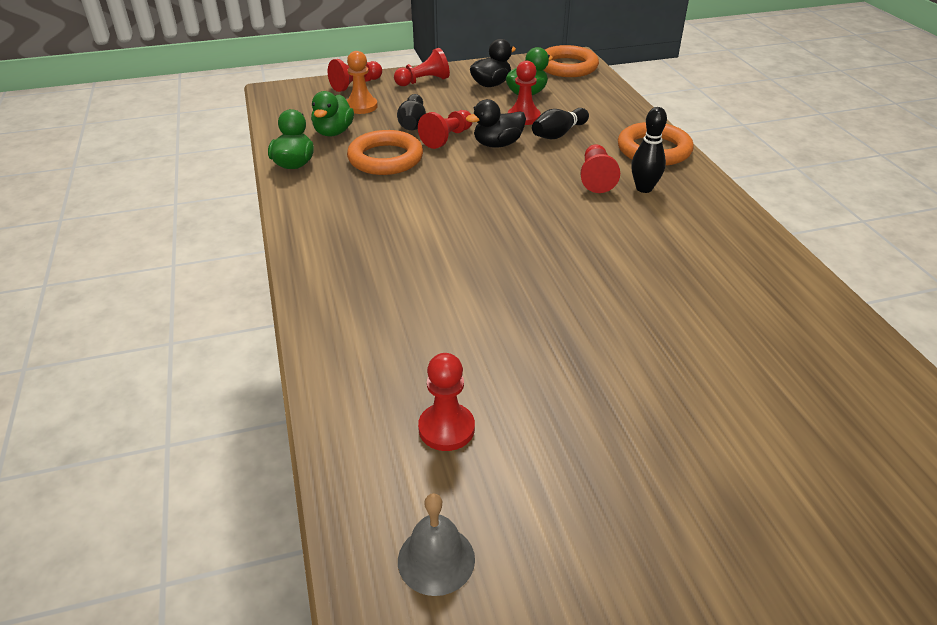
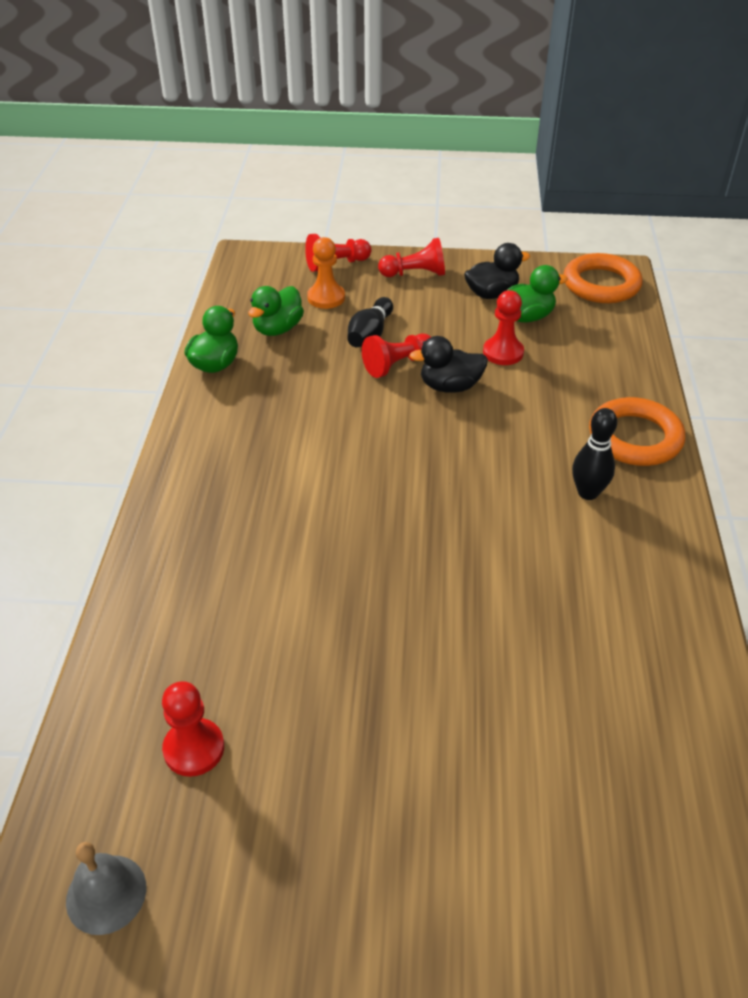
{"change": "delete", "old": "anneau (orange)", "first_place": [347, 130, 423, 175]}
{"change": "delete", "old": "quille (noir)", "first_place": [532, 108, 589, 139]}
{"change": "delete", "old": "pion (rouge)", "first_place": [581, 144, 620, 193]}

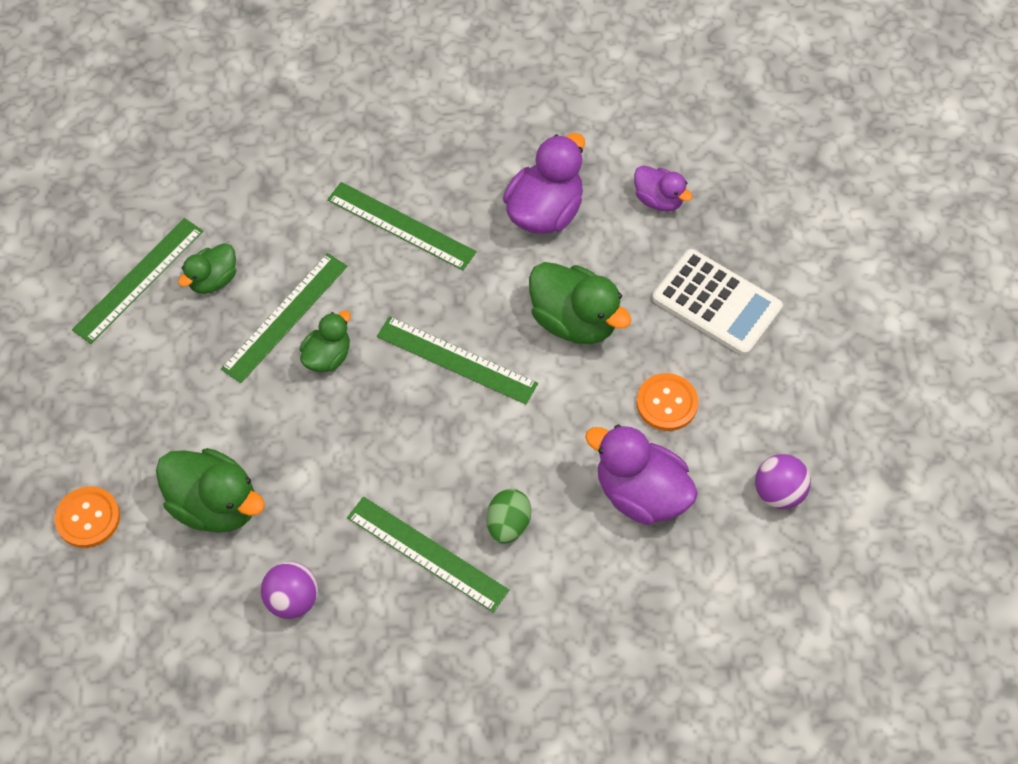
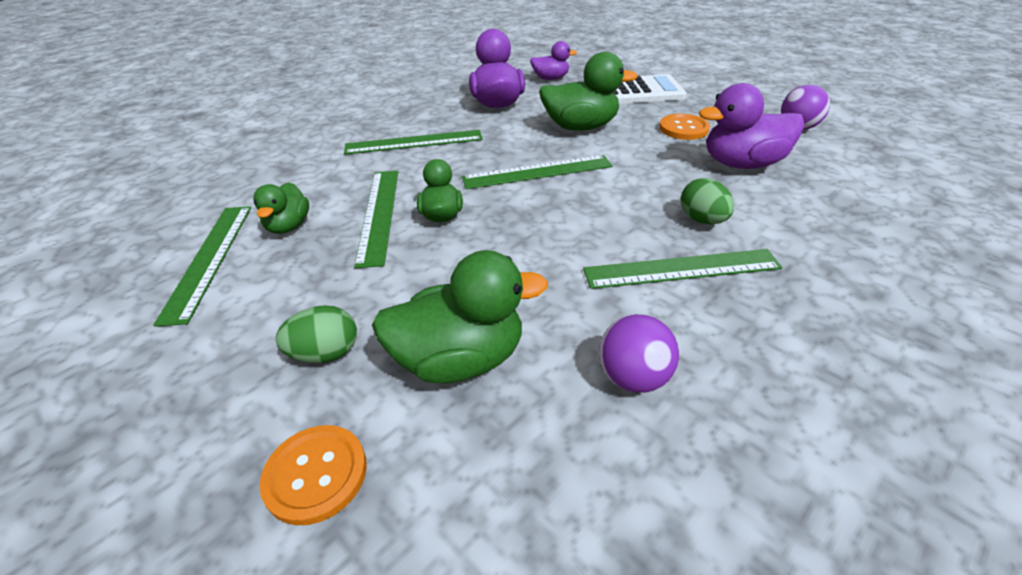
{"change": "insert", "new": "œuf (vert)", "second_place": [276, 305, 357, 363]}

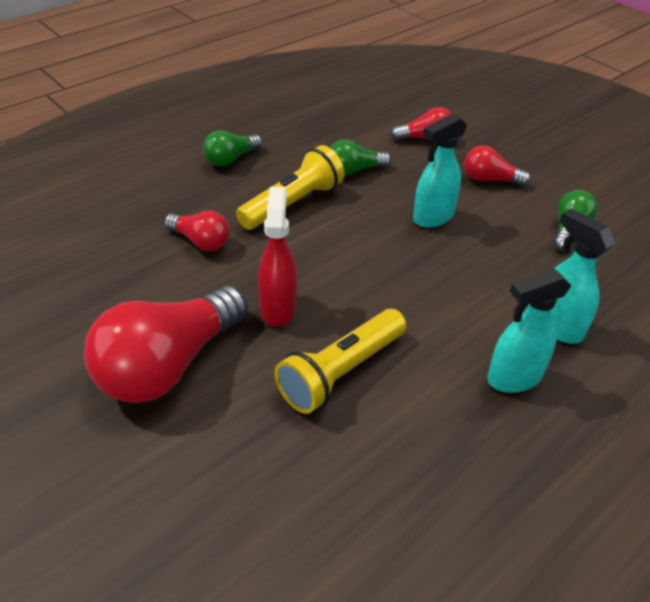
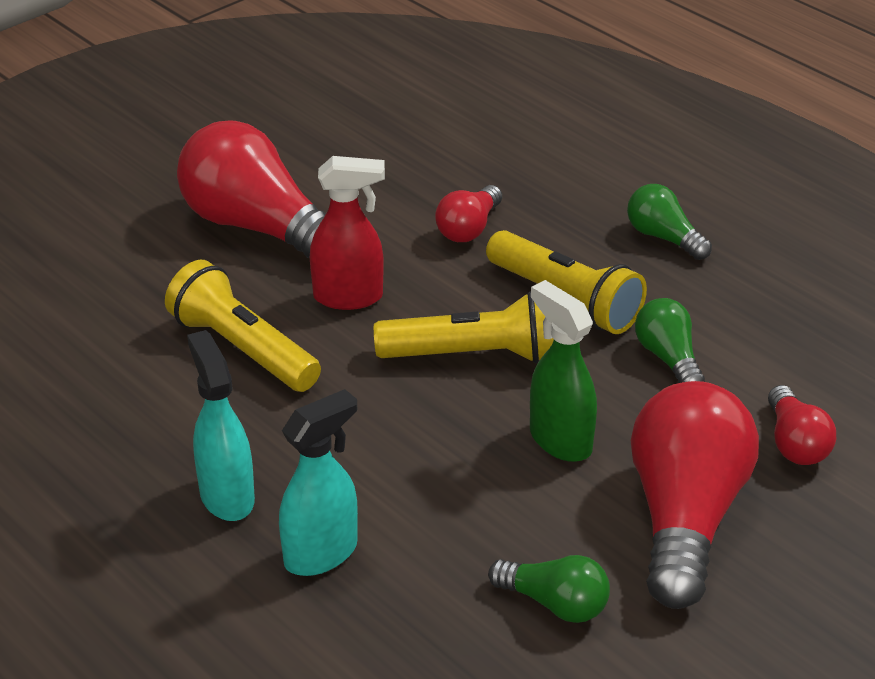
{"change": "insert", "new": "lampe de poche (jaune)", "second_place": [374, 291, 554, 363]}
{"change": "recolor", "old": "vaporisateur (turquoise)", "new": "vaporisateur (vert)", "first_place": [413, 113, 467, 228], "second_place": [530, 280, 597, 462]}
{"change": "resize", "old": "ampoule (rouge)", "first_place": [464, 146, 531, 186], "second_place": [631, 381, 759, 609], "factor": 2.02}

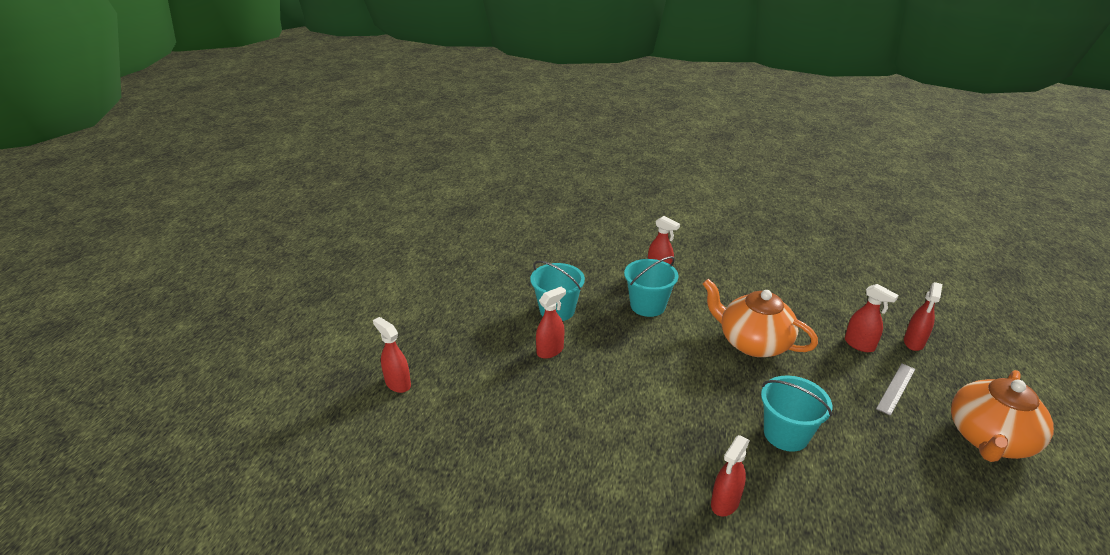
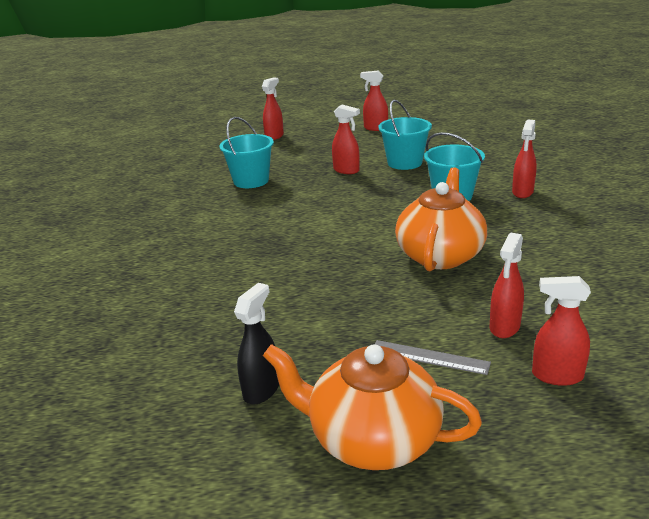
{"change": "insert", "new": "vaporisateur (noir)", "second_place": [234, 283, 279, 404]}
{"change": "move", "old": "vaporisateur (rouge)", "first_place": [711, 435, 750, 517], "second_place": [360, 70, 388, 131]}
{"change": "move", "old": "seau (turquoise)", "first_place": [761, 375, 832, 452], "second_place": [219, 117, 274, 188]}

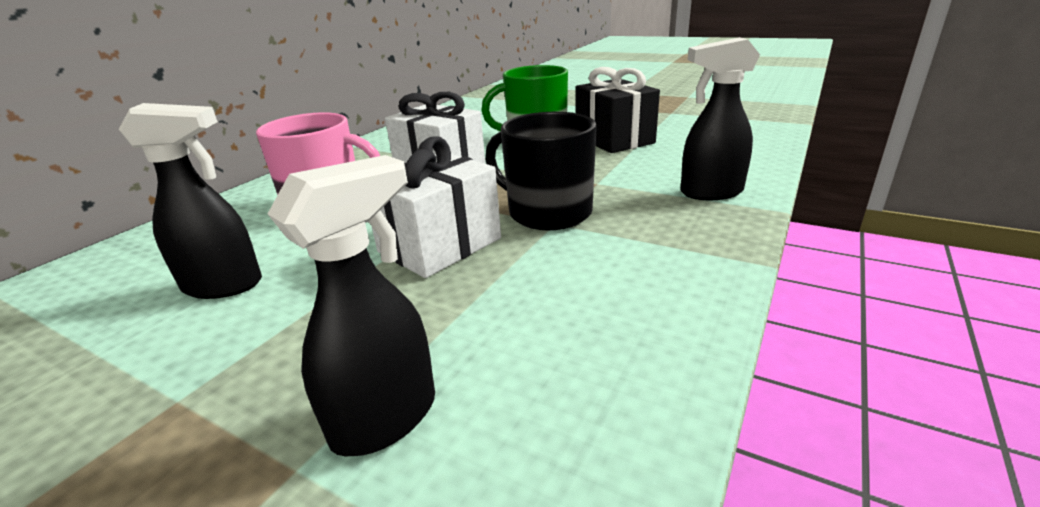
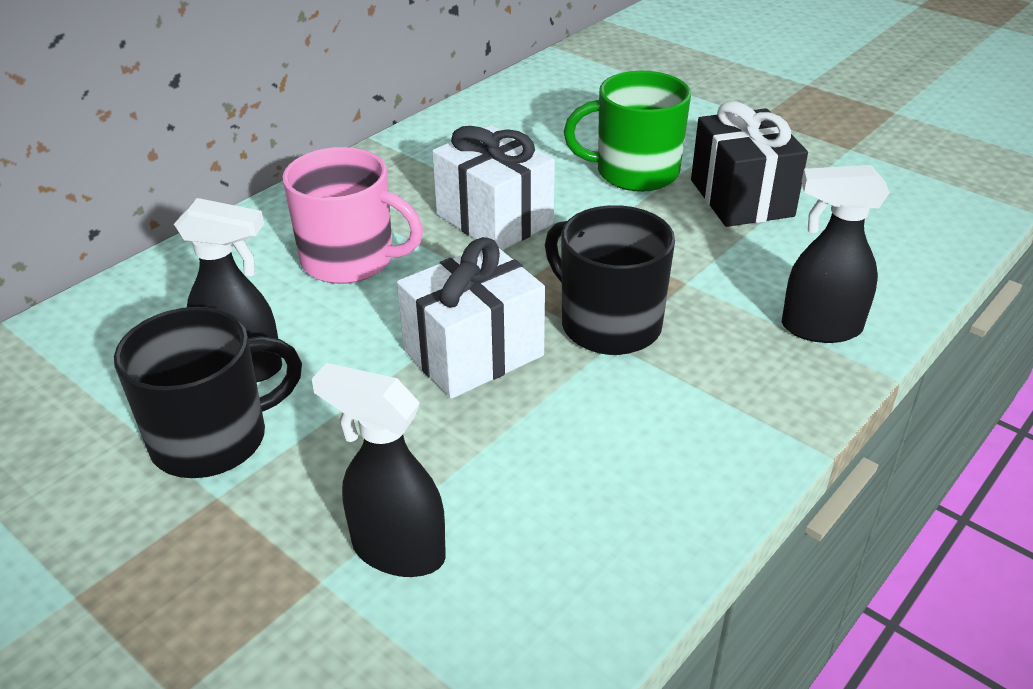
{"change": "insert", "new": "tasse (noir)", "second_place": [114, 307, 302, 478]}
{"change": "rotate", "old": "vaporisateur (noir)", "first_place": [268, 155, 435, 457], "second_place": [312, 363, 446, 577], "degrees": -120}

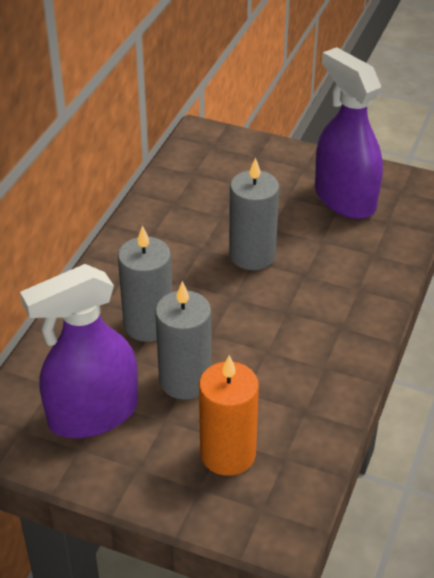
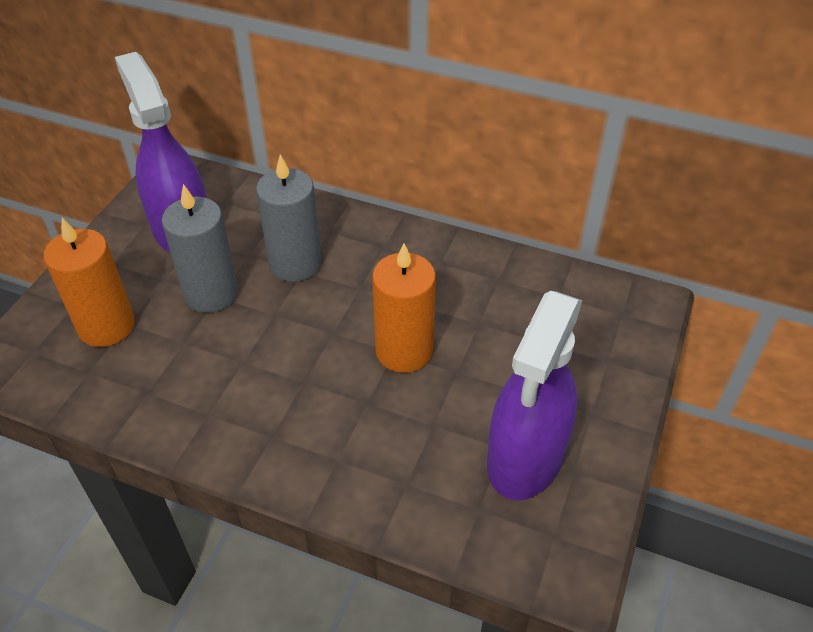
{"change": "recolor", "old": "bougie (gris)", "new": "bougie (orange)", "first_place": [229, 157, 279, 270], "second_place": [372, 243, 436, 373]}
{"change": "rotate", "old": "vaporisateur (violet)", "first_place": [315, 47, 383, 219], "second_place": [487, 291, 583, 500], "degrees": 150}

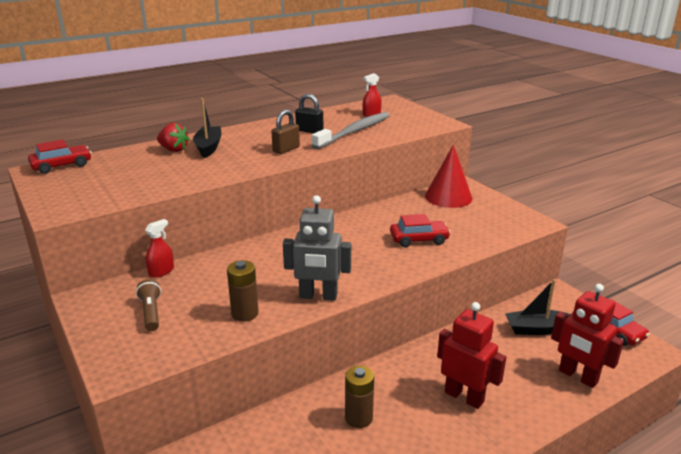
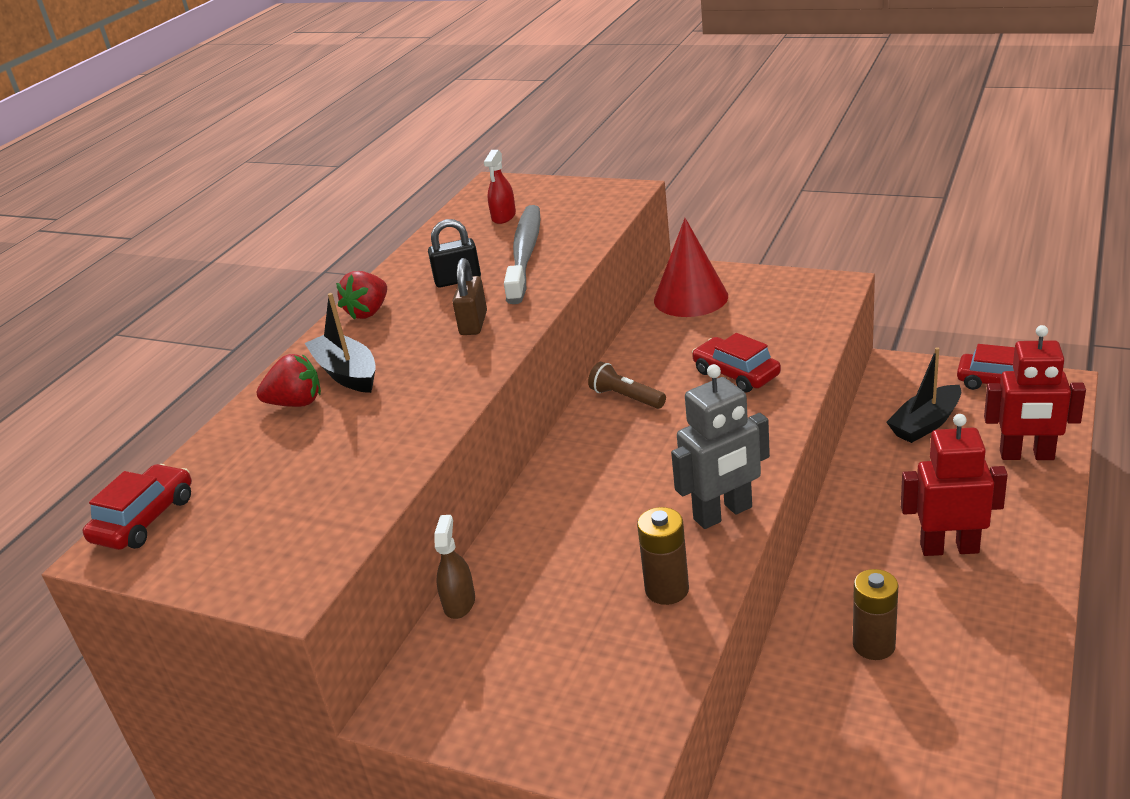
{"change": "insert", "new": "fraise (rouge)", "second_place": [336, 271, 387, 320]}
{"change": "move", "old": "lampe de poche (marron)", "first_place": [136, 279, 161, 331], "second_place": [588, 362, 666, 409]}
{"change": "recolor", "old": "vaporisateur (rouge)", "new": "vaporisateur (marron)", "first_place": [145, 219, 174, 278], "second_place": [434, 515, 475, 619]}
{"change": "rotate", "old": "voiture (rouge)", "first_place": [390, 214, 451, 247], "second_place": [692, 333, 781, 393], "degrees": -90}

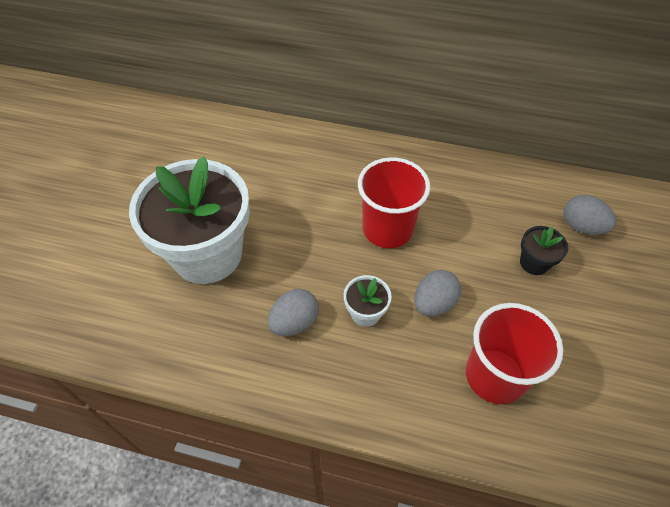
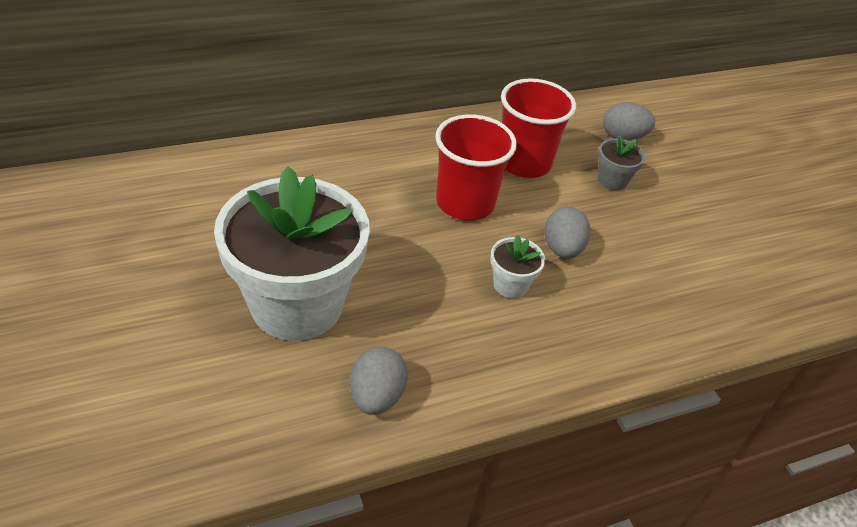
{"change": "move", "old": "œuf (gris)", "first_place": [268, 289, 319, 336], "second_place": [350, 347, 407, 415]}
{"change": "move", "old": "gobelet (rouge)", "first_place": [466, 303, 563, 404], "second_place": [501, 78, 576, 178]}
{"change": "recolor", "old": "pot de fleurs (noir)", "new": "pot de fleurs (gris)", "first_place": [520, 226, 568, 275], "second_place": [598, 135, 645, 191]}

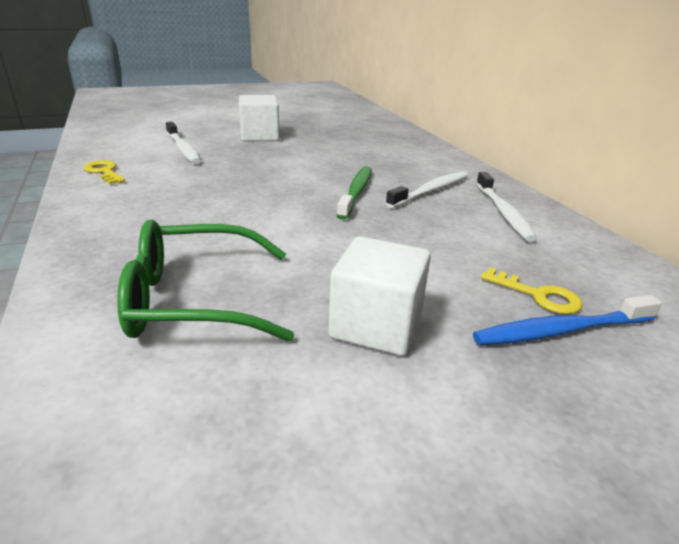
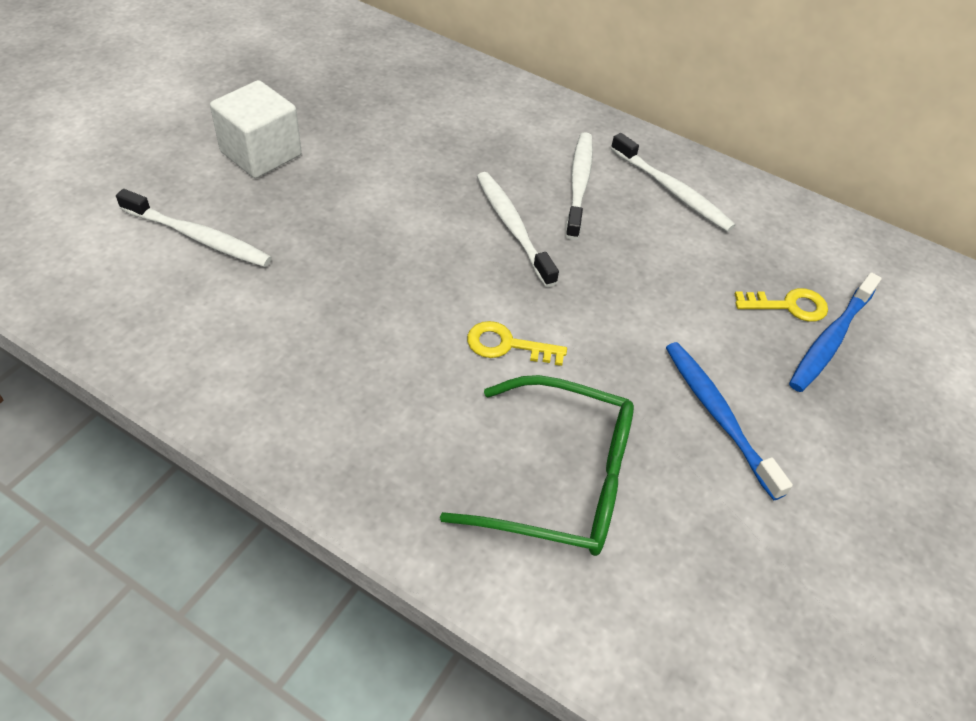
{"change": "move", "old": "clé (jaune)", "first_place": [83, 160, 125, 184], "second_place": [467, 321, 567, 366]}
{"change": "replace", "old": "cube (blanc)", "new": "brosse à dents (bleu)", "first_place": [329, 236, 431, 356], "second_place": [666, 342, 793, 500]}
{"change": "recolor", "old": "brosse à dents (vert)", "new": "brosse à dents (blanc)", "first_place": [337, 166, 372, 220], "second_place": [477, 172, 559, 287]}
{"change": "rotate", "old": "lunettes (vert)", "first_place": [117, 220, 294, 342], "second_place": [440, 375, 634, 556], "degrees": -120}

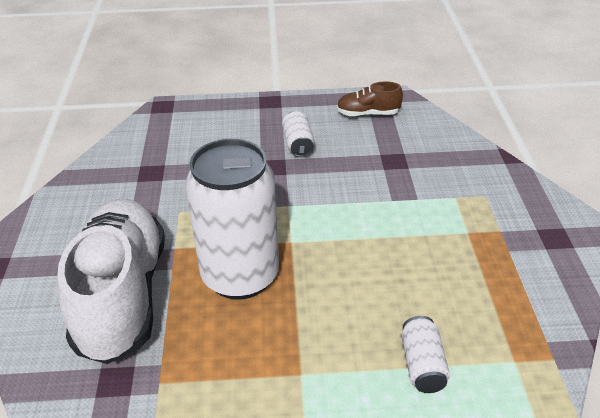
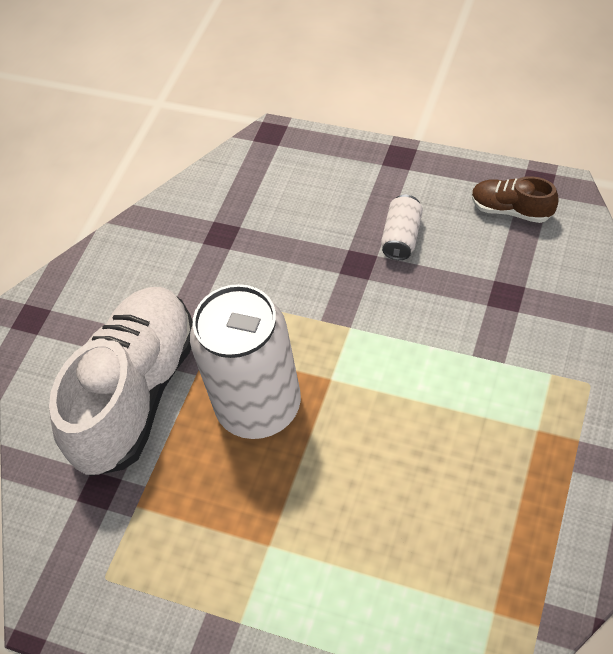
{"change": "delete", "old": "canette (blanc)", "first_place": [401, 316, 450, 393]}

